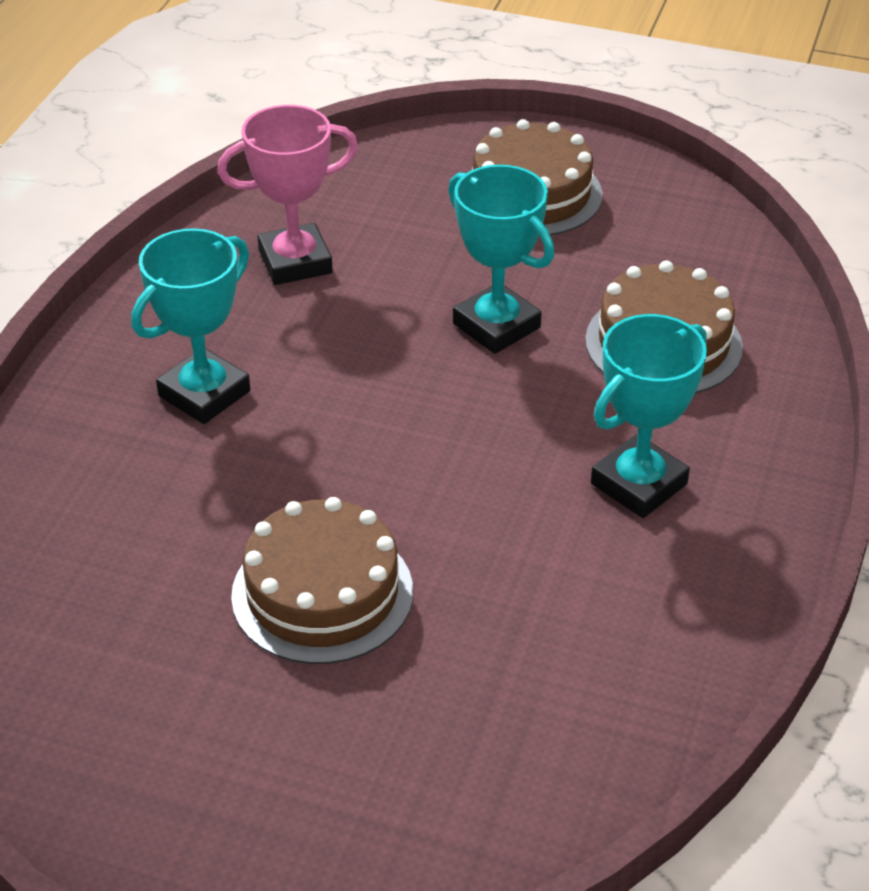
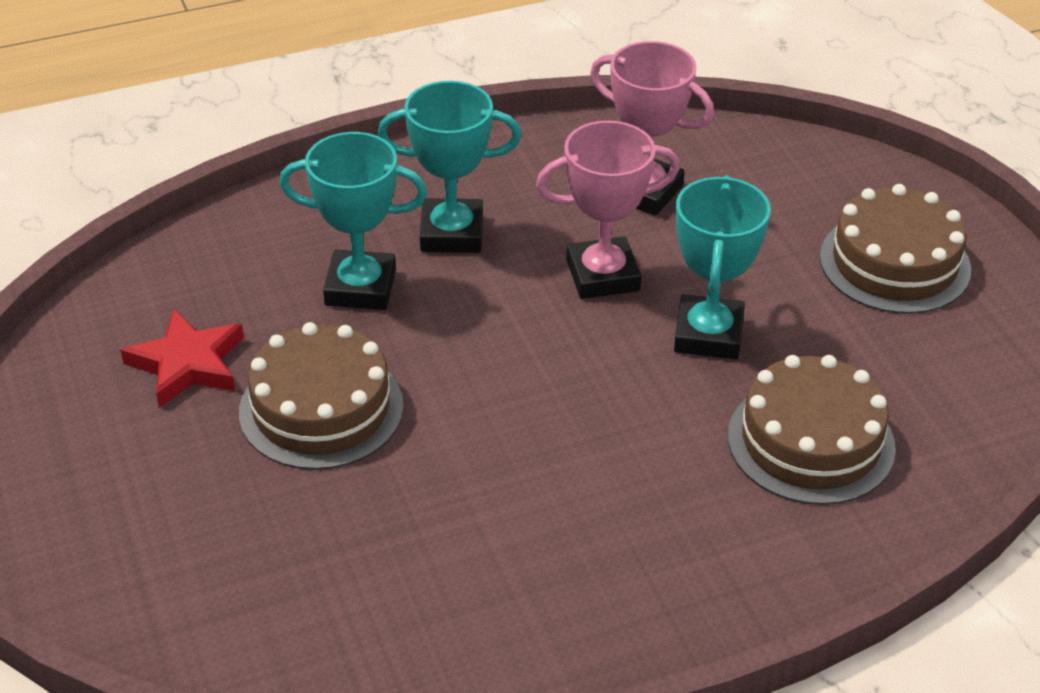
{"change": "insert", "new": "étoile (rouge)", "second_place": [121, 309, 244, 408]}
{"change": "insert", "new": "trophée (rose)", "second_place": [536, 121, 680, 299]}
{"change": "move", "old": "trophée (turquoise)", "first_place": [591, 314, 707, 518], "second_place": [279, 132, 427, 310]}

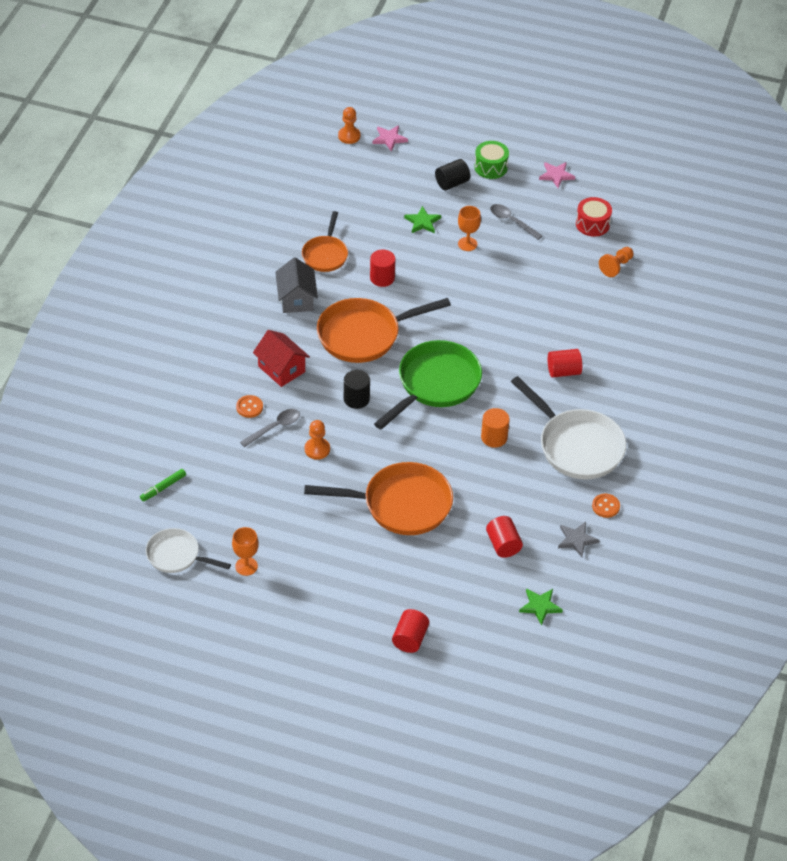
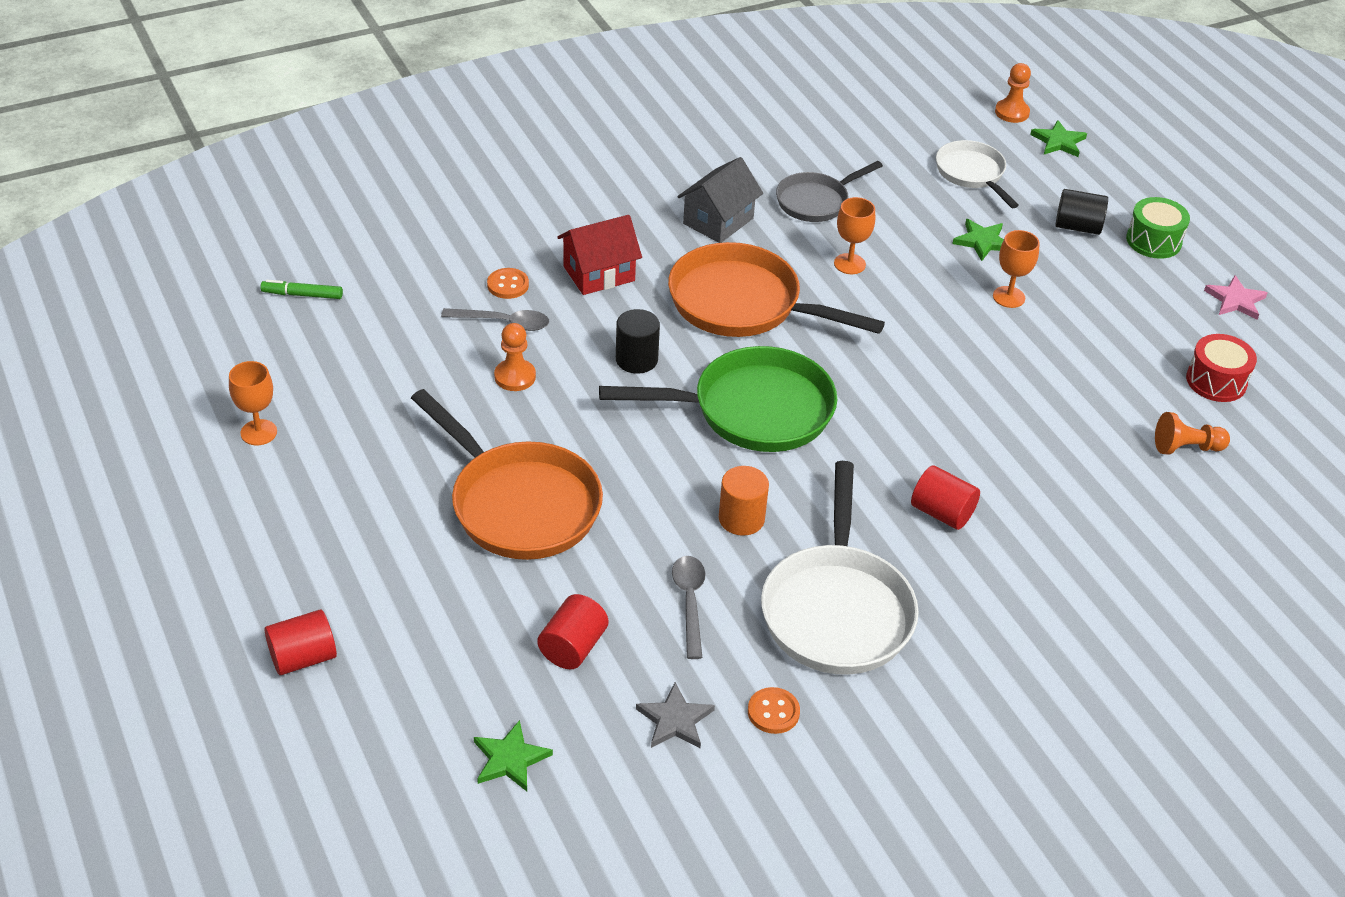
{"change": "move", "old": "poêle (blanc)", "first_place": [146, 528, 231, 573], "second_place": [936, 140, 1019, 208]}
{"change": "move", "old": "cuillère (gris)", "first_place": [490, 204, 542, 240], "second_place": [672, 556, 706, 659]}
{"change": "replace", "old": "cylindre (rouge)", "new": "verre à pied (orange)", "first_place": [370, 249, 396, 287], "second_place": [834, 197, 875, 274]}
{"change": "recolor", "old": "poêle (orange)", "new": "poêle (gris)", "first_place": [302, 211, 348, 272], "second_place": [776, 161, 883, 222]}
{"change": "recolor", "old": "étoile (rose)", "new": "étoile (vert)", "first_place": [372, 125, 408, 152], "second_place": [1030, 120, 1087, 157]}
{"change": "rotate", "old": "maison (rouge)", "first_place": [253, 330, 310, 387], "second_place": [557, 215, 642, 295], "degrees": 60}

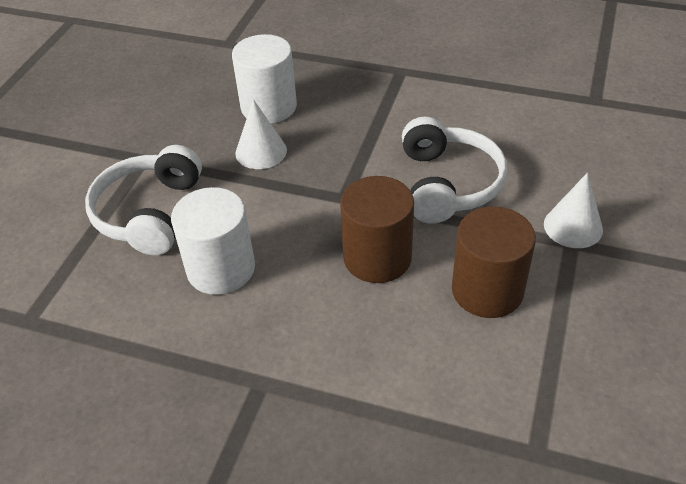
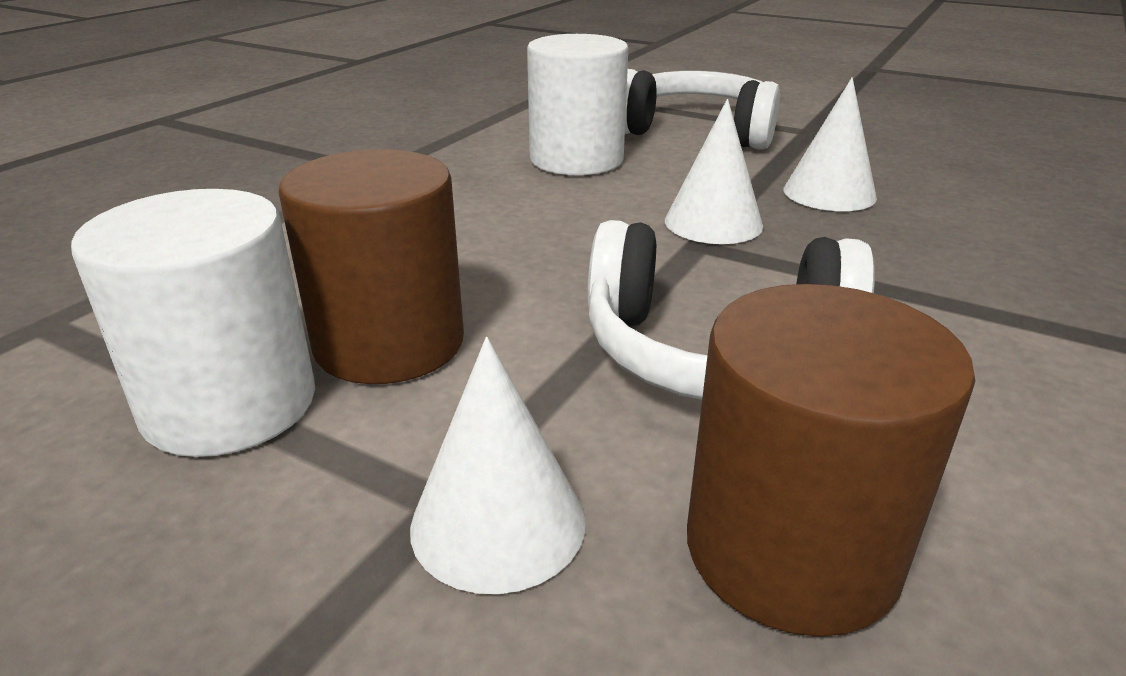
{"change": "insert", "new": "cône (blanc)", "second_place": [665, 99, 763, 244]}
{"change": "move", "old": "cylindre (blanc)", "first_place": [232, 34, 297, 124], "second_place": [71, 189, 315, 457]}
{"change": "move", "old": "cylindre (marron)", "first_place": [340, 176, 414, 283], "second_place": [687, 284, 975, 637]}

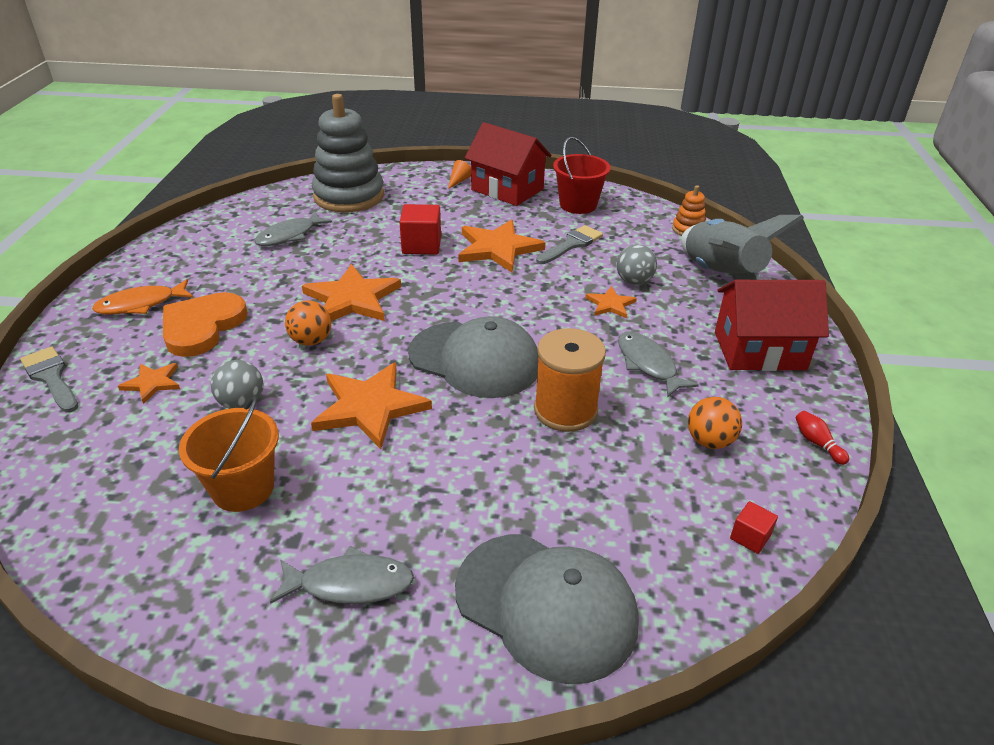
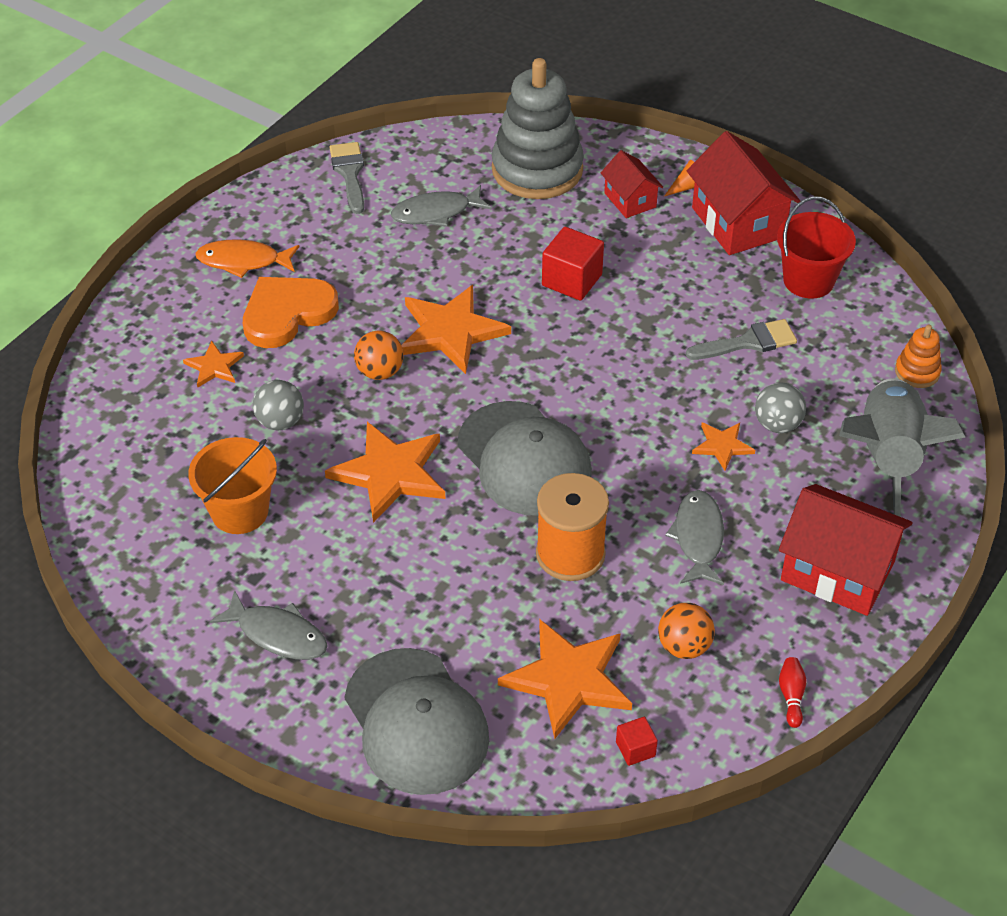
{"change": "insert", "new": "maison (rouge)", "second_place": [601, 150, 663, 218]}
{"change": "move", "old": "pinceau (gris)", "first_place": [20, 347, 78, 413], "second_place": [330, 142, 364, 214]}
{"change": "move", "old": "étoile (orange)", "first_place": [458, 220, 545, 272], "second_place": [498, 620, 632, 739]}

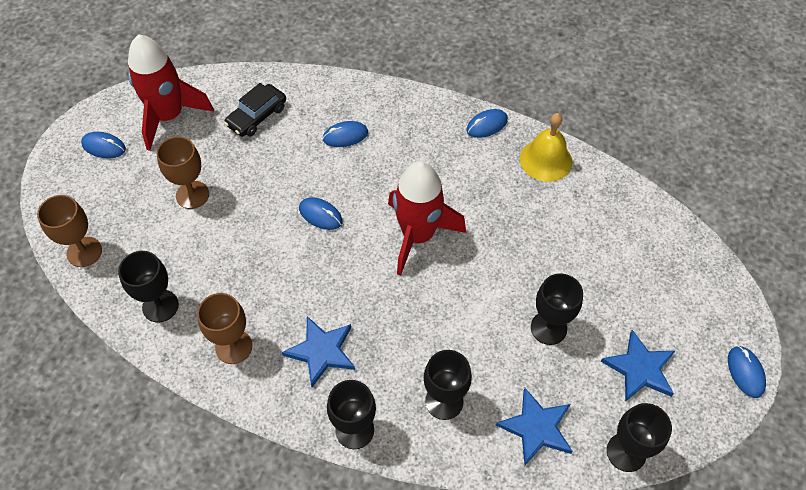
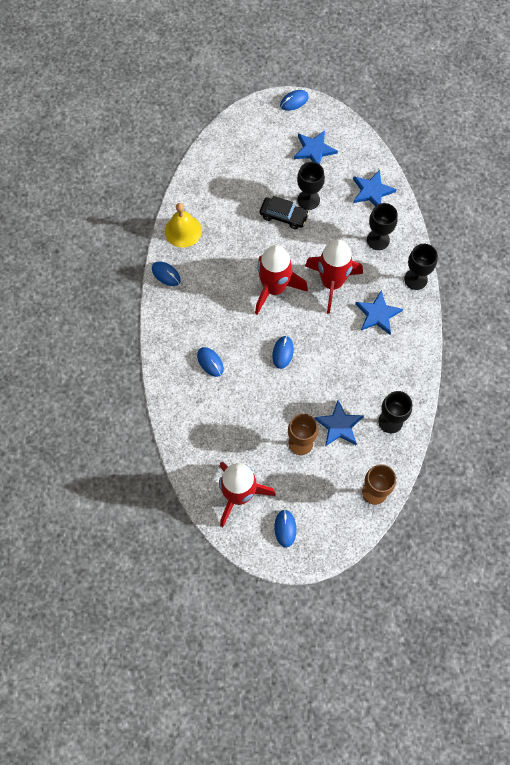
{"change": "delete", "old": "verre à pied (marron)", "first_place": [197, 293, 252, 364]}
{"change": "delete", "old": "verre à pied (noir)", "first_place": [607, 403, 672, 472]}
{"change": "insert", "new": "fusée (rouge)", "second_place": [305, 239, 363, 314]}
{"change": "insert", "new": "étoile (bleu)", "second_place": [314, 400, 364, 446]}
{"change": "move", "old": "voiture (noir)", "first_place": [224, 83, 286, 137], "second_place": [260, 196, 309, 229]}

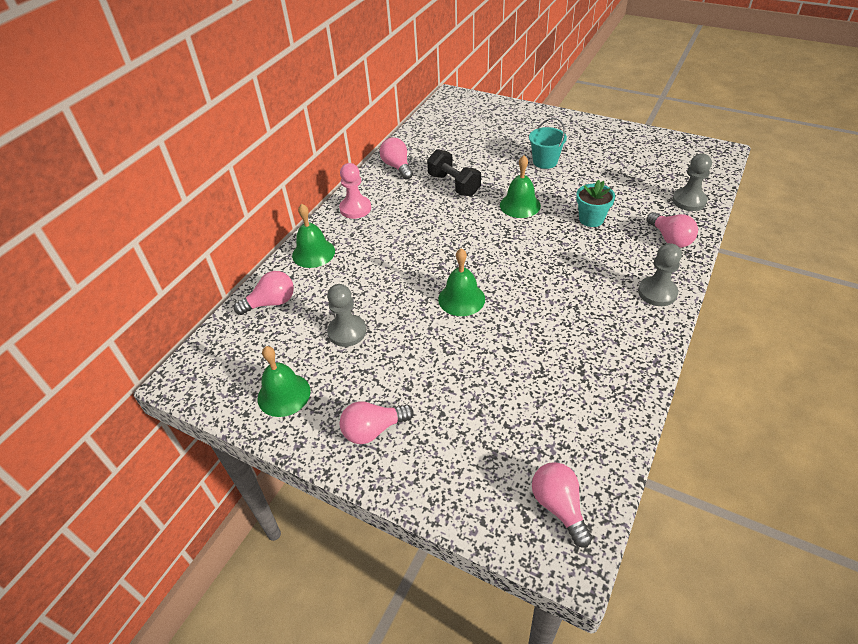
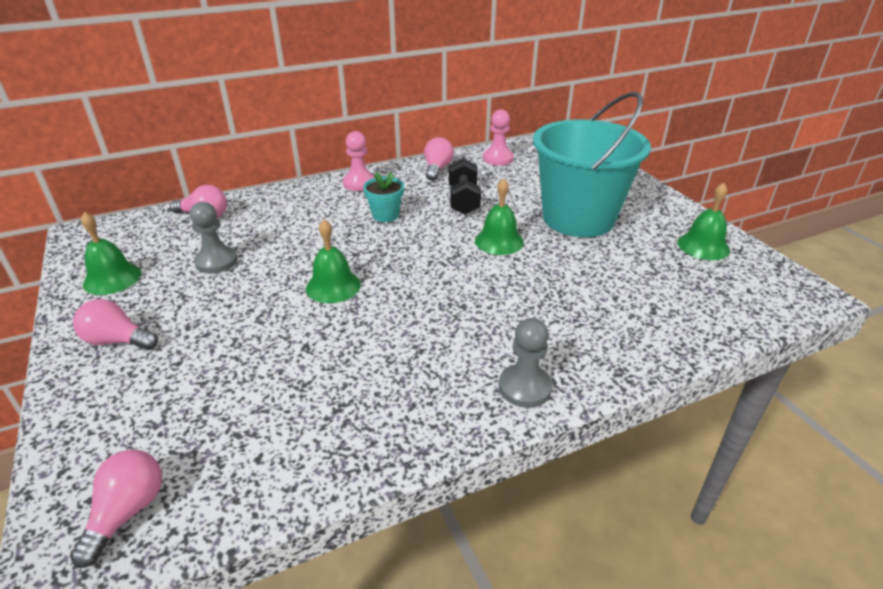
{"change": "delete", "old": "ampoule (rose)", "first_place": [646, 212, 698, 248]}
{"change": "delete", "old": "pion (gris)", "first_place": [672, 154, 712, 211]}
{"change": "insert", "new": "pion (rose)", "second_place": [483, 110, 514, 166]}
{"change": "move", "old": "cloche (vert)", "first_place": [292, 204, 335, 268], "second_place": [677, 183, 730, 260]}
{"change": "move", "old": "pot de fleurs (turquoise)", "first_place": [576, 180, 615, 227], "second_place": [363, 172, 404, 222]}
{"change": "resize", "old": "seau (turquoise)", "first_place": [529, 118, 567, 169], "second_place": [533, 92, 651, 237], "factor": 2.4}

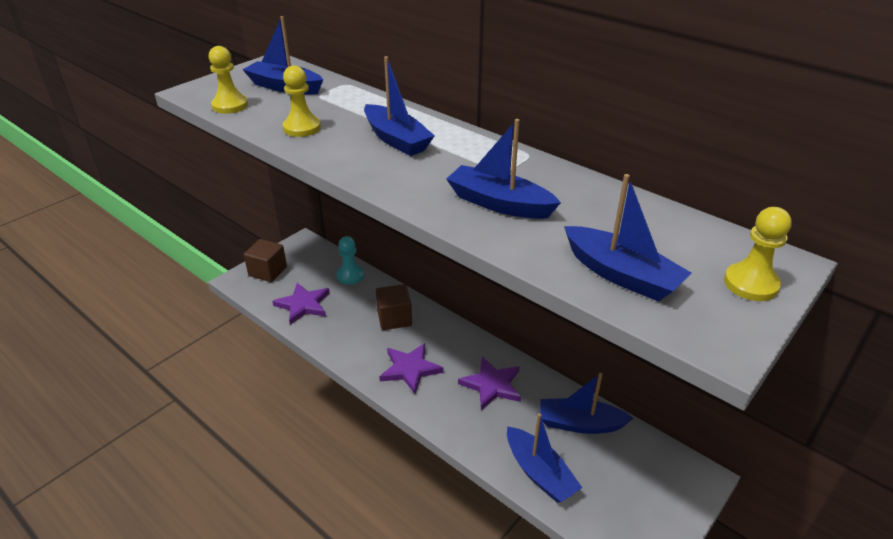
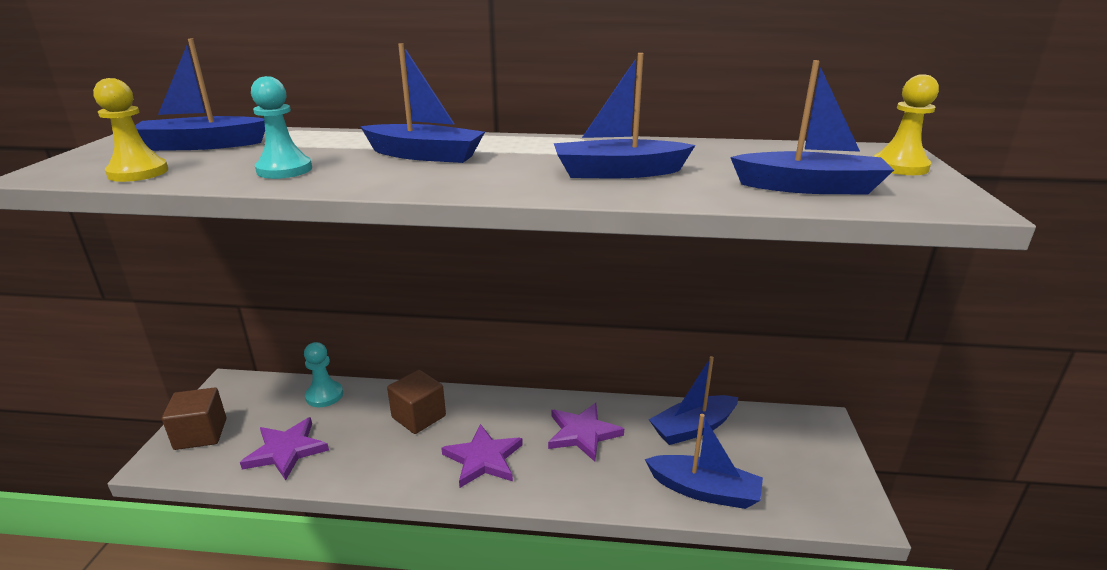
{"change": "recolor", "old": "pion (jaune)", "new": "pion (turquoise)", "first_place": [283, 65, 321, 137], "second_place": [251, 76, 312, 179]}

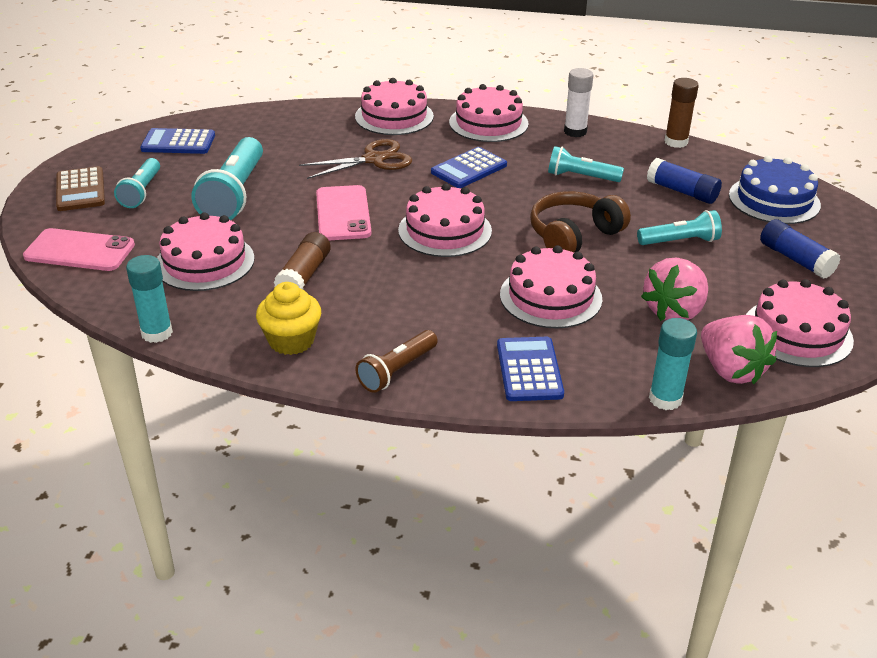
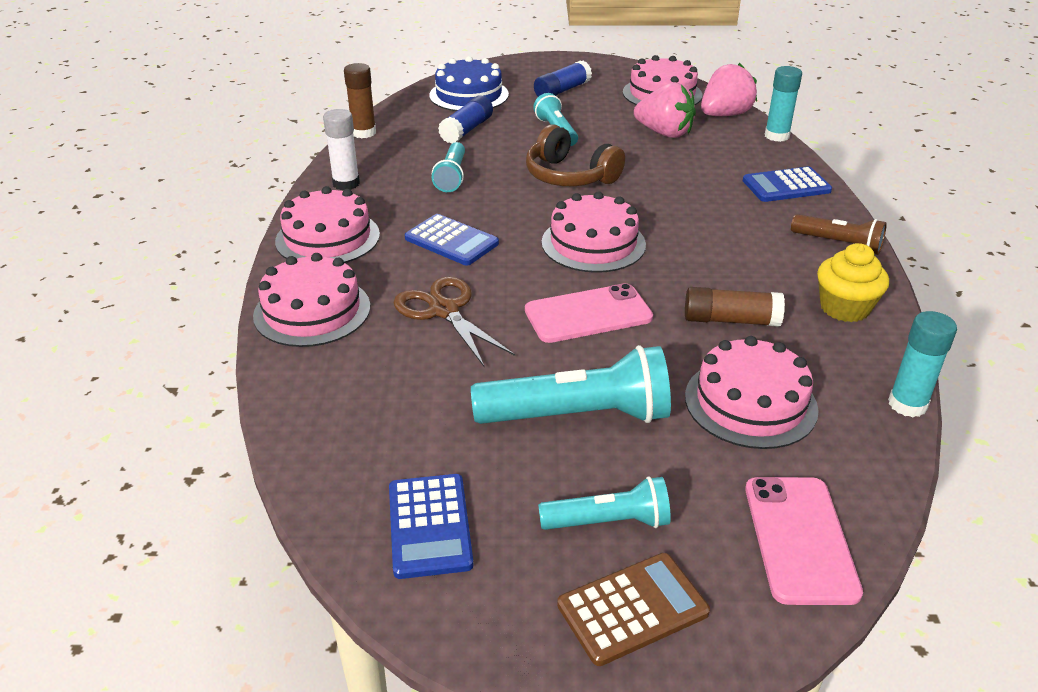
{"change": "delete", "old": "gâteau (rose)", "first_place": [500, 245, 602, 328]}

